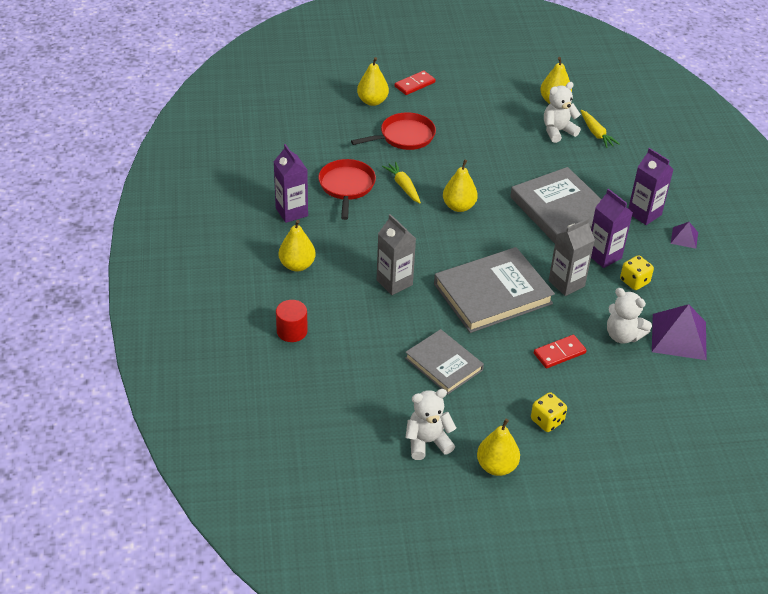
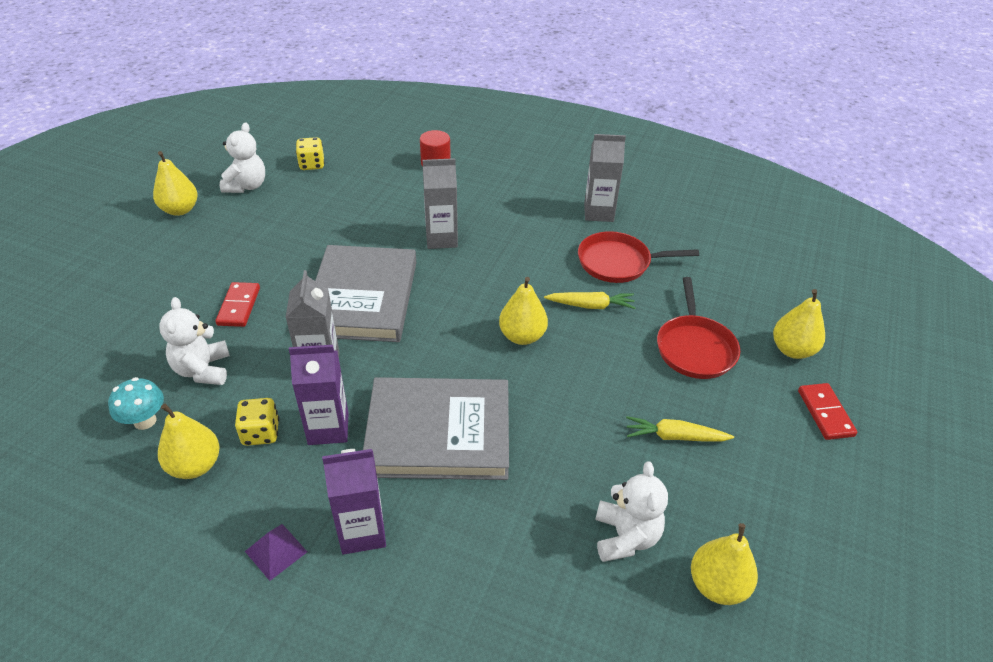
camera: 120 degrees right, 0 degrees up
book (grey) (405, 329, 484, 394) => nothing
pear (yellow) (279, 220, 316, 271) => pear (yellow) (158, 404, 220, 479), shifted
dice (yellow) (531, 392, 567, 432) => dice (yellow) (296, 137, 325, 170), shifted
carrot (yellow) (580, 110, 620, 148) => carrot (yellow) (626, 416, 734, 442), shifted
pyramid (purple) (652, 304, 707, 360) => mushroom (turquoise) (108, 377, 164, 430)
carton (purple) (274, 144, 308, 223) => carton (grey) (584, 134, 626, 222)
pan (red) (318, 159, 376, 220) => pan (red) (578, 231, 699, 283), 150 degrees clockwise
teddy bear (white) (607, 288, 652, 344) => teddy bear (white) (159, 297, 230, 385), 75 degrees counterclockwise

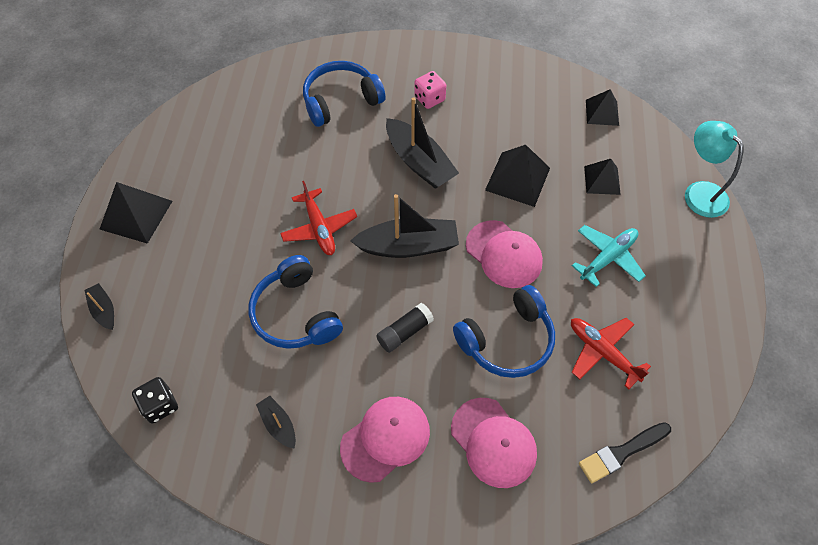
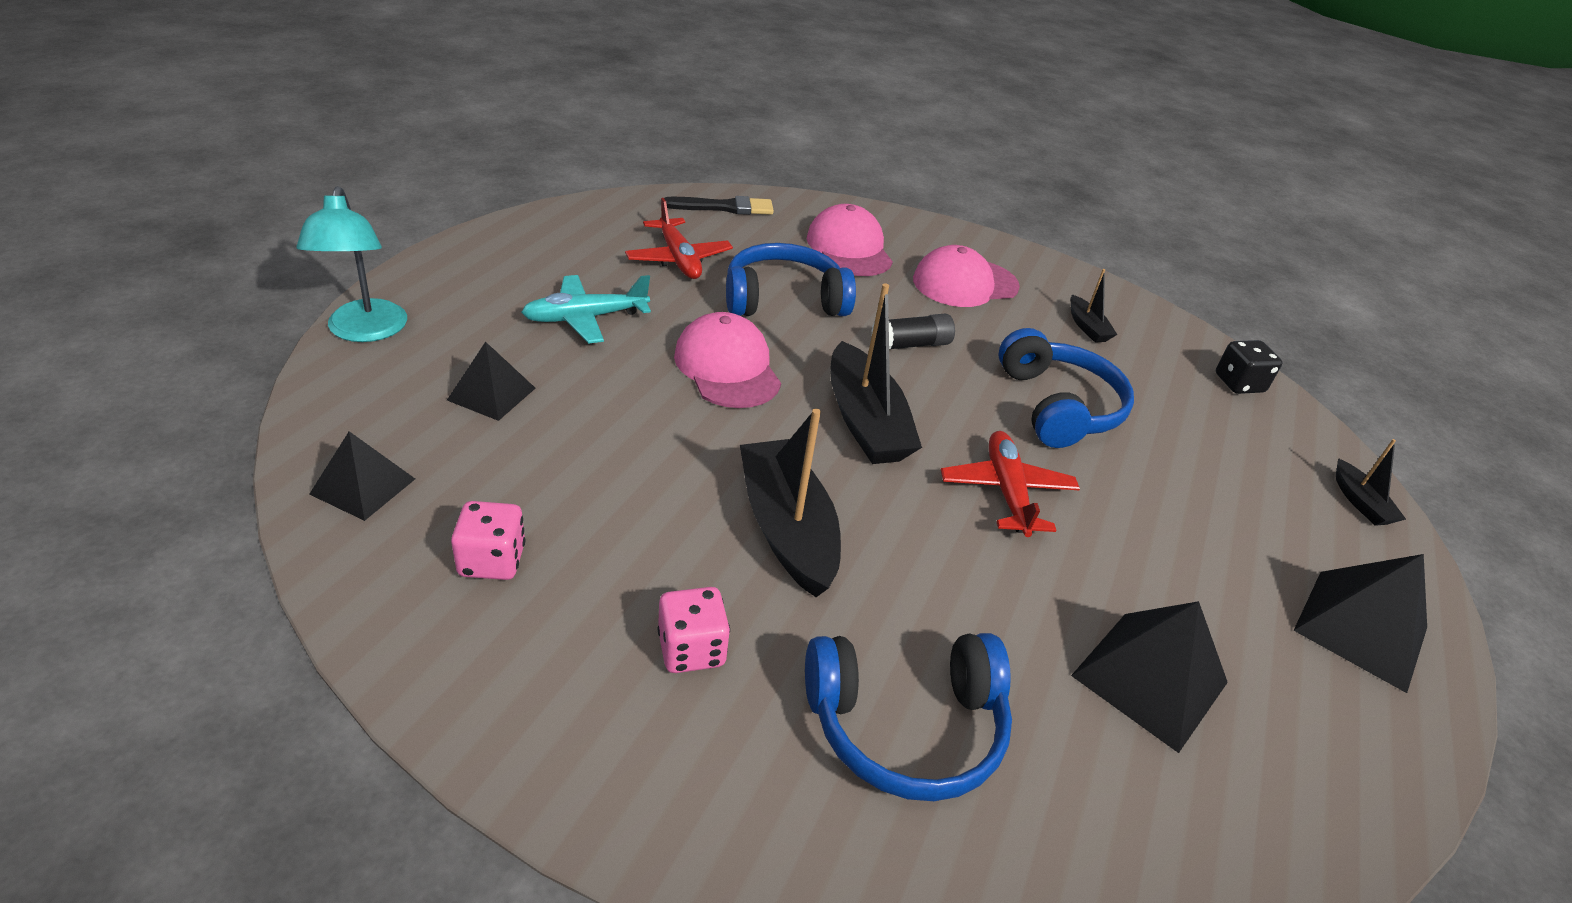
camera: 165 degrees left, 20 degrees down
nothing => dice (pink) (451, 501, 525, 580)
pyramid (black) (485, 145, 550, 207) => pyramid (black) (1071, 601, 1228, 753), shifted
boat (black) (350, 194, 459, 258) => boat (black) (830, 283, 922, 464), 120 degrees counterclockwise

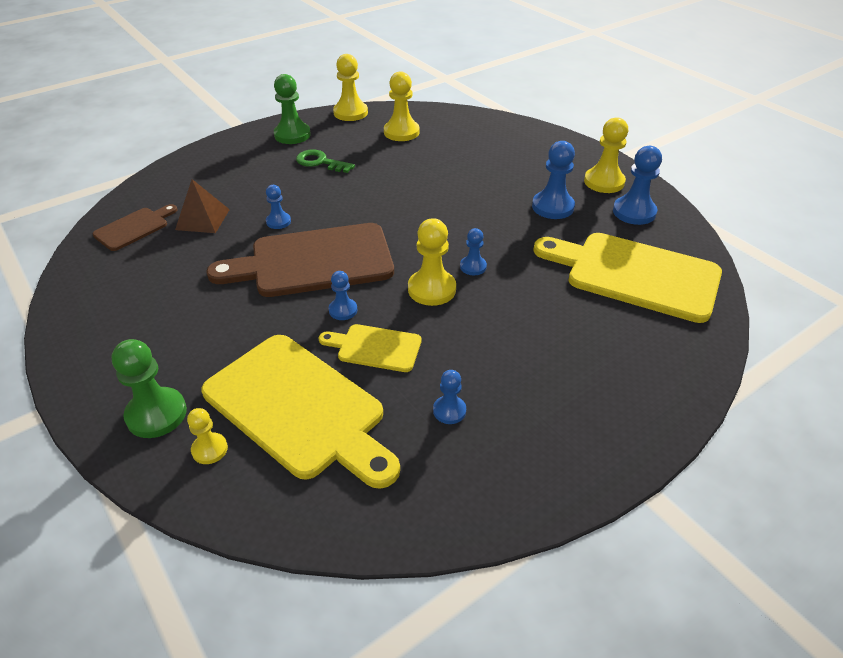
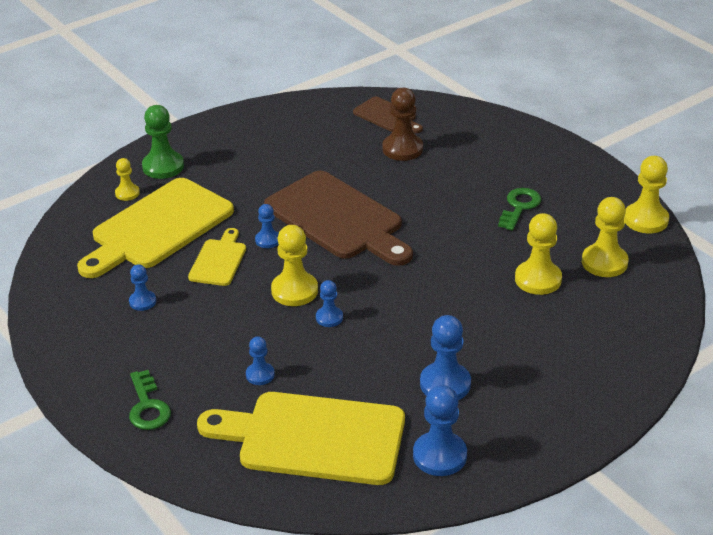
camera: 90 degrees right, 5 degrees down
pawn (green) (274, 74, 311, 144) => nothing
nothing => key (green) (129, 370, 171, 430)
pawn (blue) (266, 185, 291, 229) => pawn (blue) (246, 336, 275, 385), shifted
pawn (yellow) (584, 117, 628, 193) => pawn (yellow) (515, 213, 562, 295), shifted
pyramid (brown) (175, 179, 230, 233) => pawn (brown) (382, 88, 423, 161)
cutting board (brown) (206, 223, 394, 297) => cutting board (brown) (264, 171, 413, 266), 150 degrees clockwise
cutting board (yellow) (533, 233, 722, 323) => cutting board (yellow) (197, 392, 405, 485), 105 degrees counterclockwise

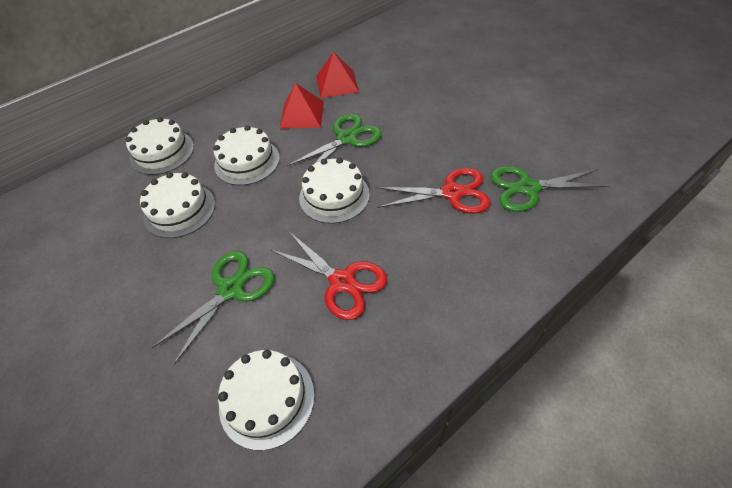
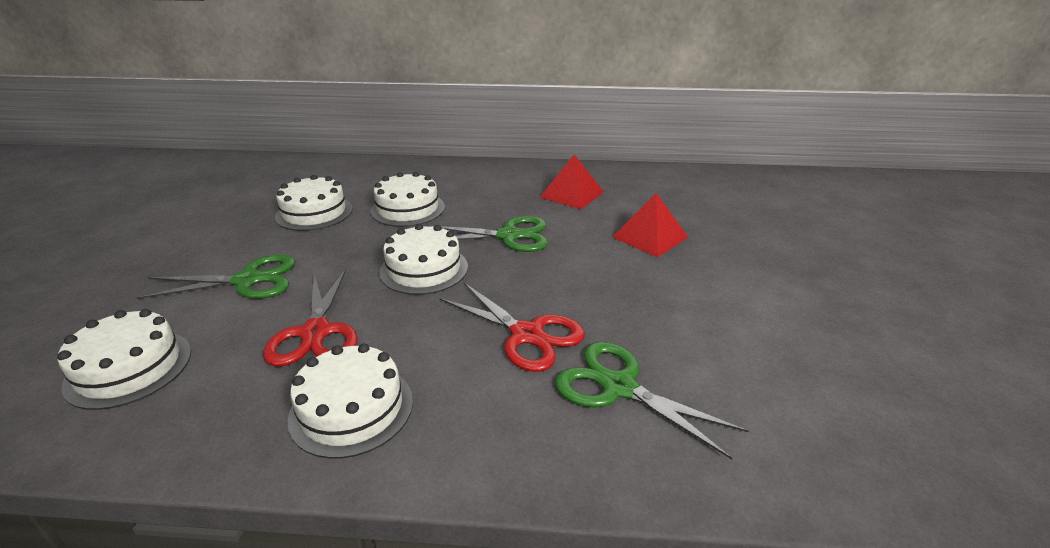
camera: 40 degrees right, 20 degrees down
cake (white) (126, 117, 194, 175) => cake (white) (287, 344, 413, 459), shifted
pyramid (red) (279, 83, 324, 129) => pyramid (red) (612, 193, 688, 257), shifted

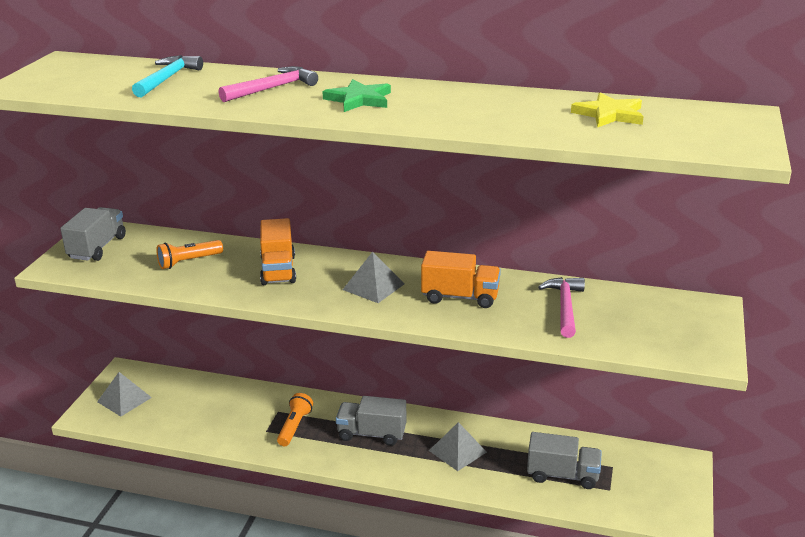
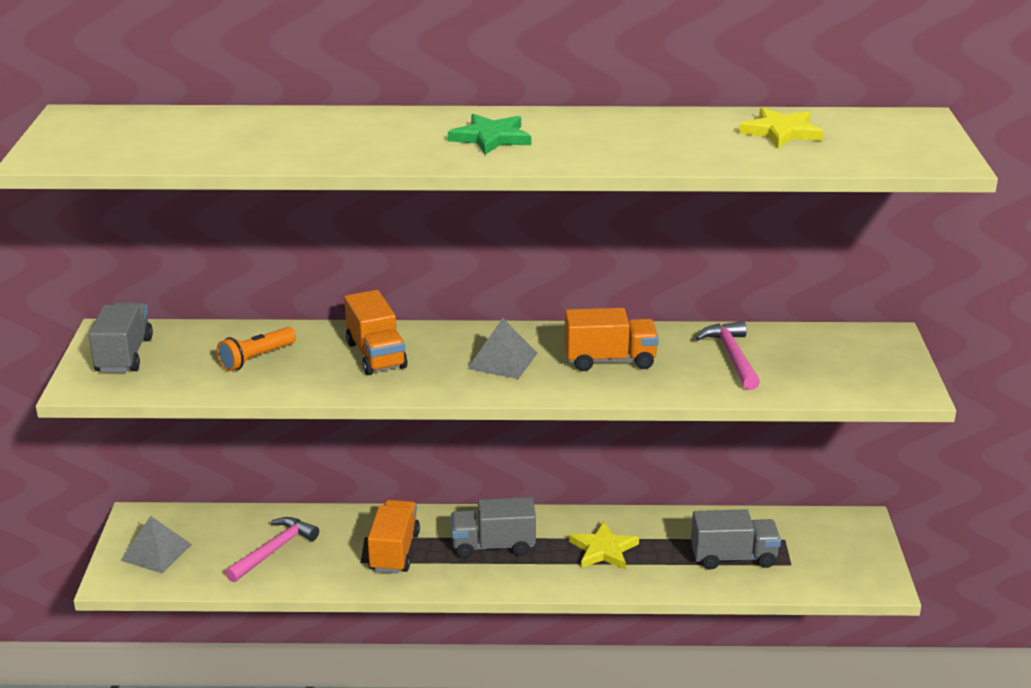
camera: 15 degrees left, 0 degrees up
hammer (turquoise) (132, 55, 203, 97) => nothing
hammer (pink) (218, 66, 318, 102) => hammer (pink) (225, 517, 319, 582), shifted
flashlight (orange) (277, 393, 313, 446) => truck (orange) (368, 500, 420, 573)
pyramid (grey) (429, 422, 487, 471) => star (yellow) (569, 521, 639, 570)

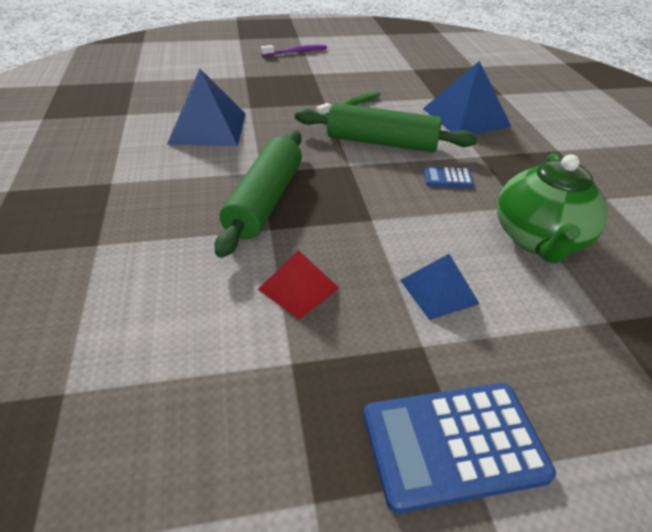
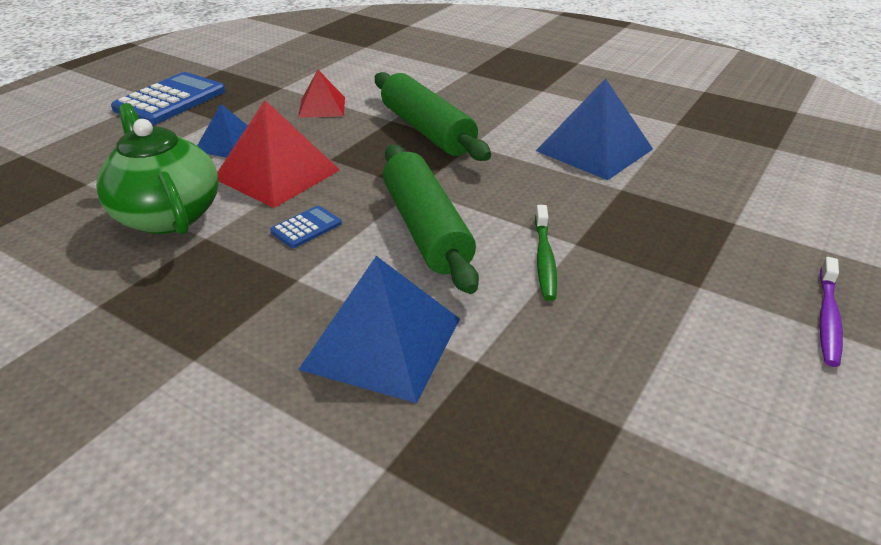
camera: 135 degrees right, 5 degrees down
nothing => pyramid (red) (217, 100, 340, 208)
rolling pin (green) (295, 103, 478, 152) => rolling pin (green) (383, 145, 479, 294), 75 degrees counterclockwise

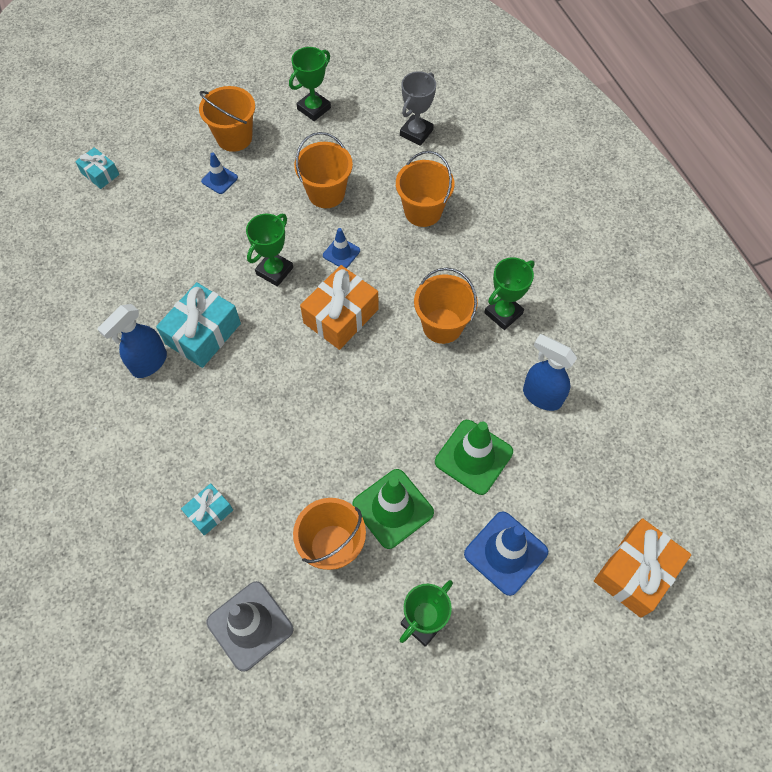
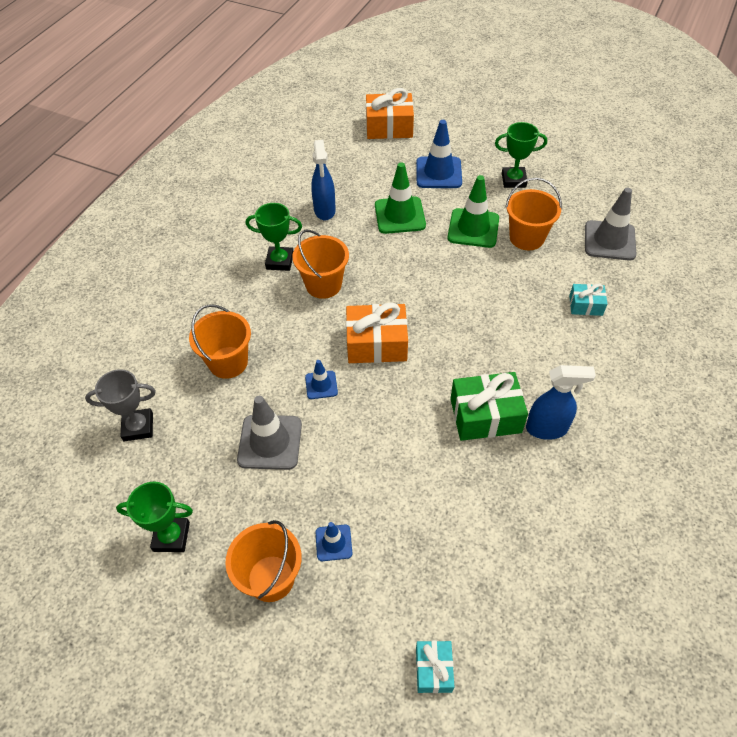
camera: 130 degrees left, 10 degrees down
trophy (green) (246, 214, 293, 287) => nothing
bucket (orange) (294, 132, 353, 208) => traffic cone (grey) (237, 396, 302, 470)
gift (turquoise) (156, 282, 241, 368) => gift (green) (451, 372, 528, 441)

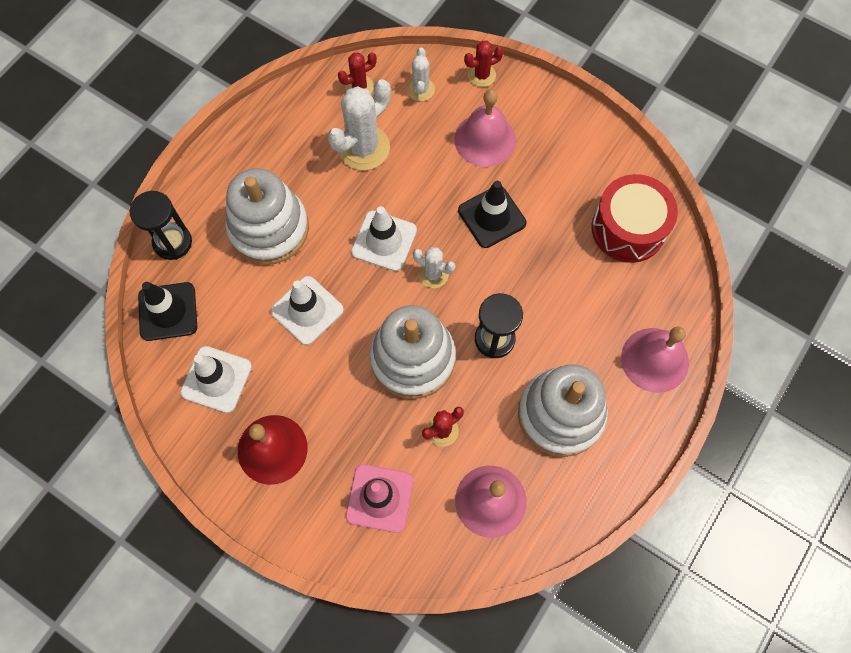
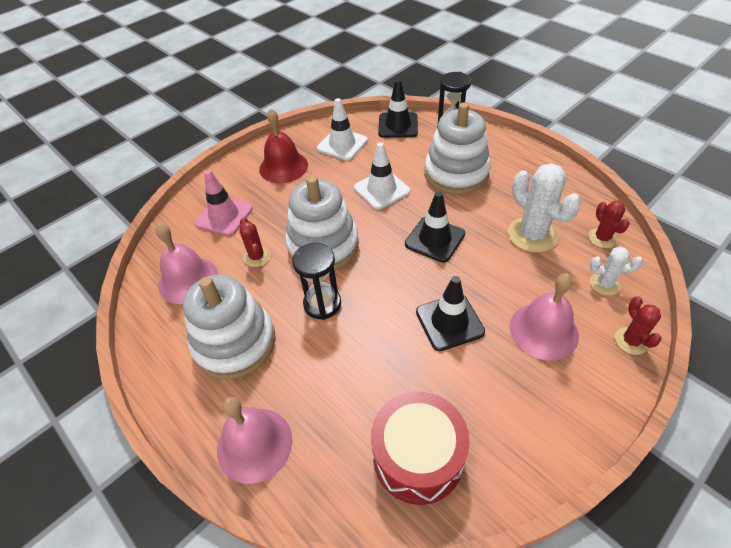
camera: 105 degrees right, 20 degrees down
cactus (white) (413, 247, 455, 288) => nothing
traffic cone (white) (351, 206, 417, 271) => traffic cone (black) (405, 191, 465, 263)

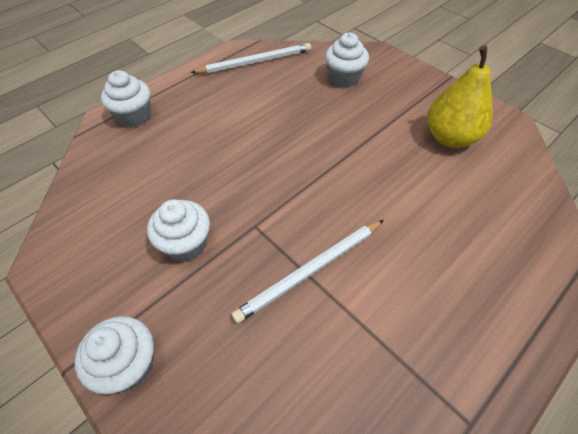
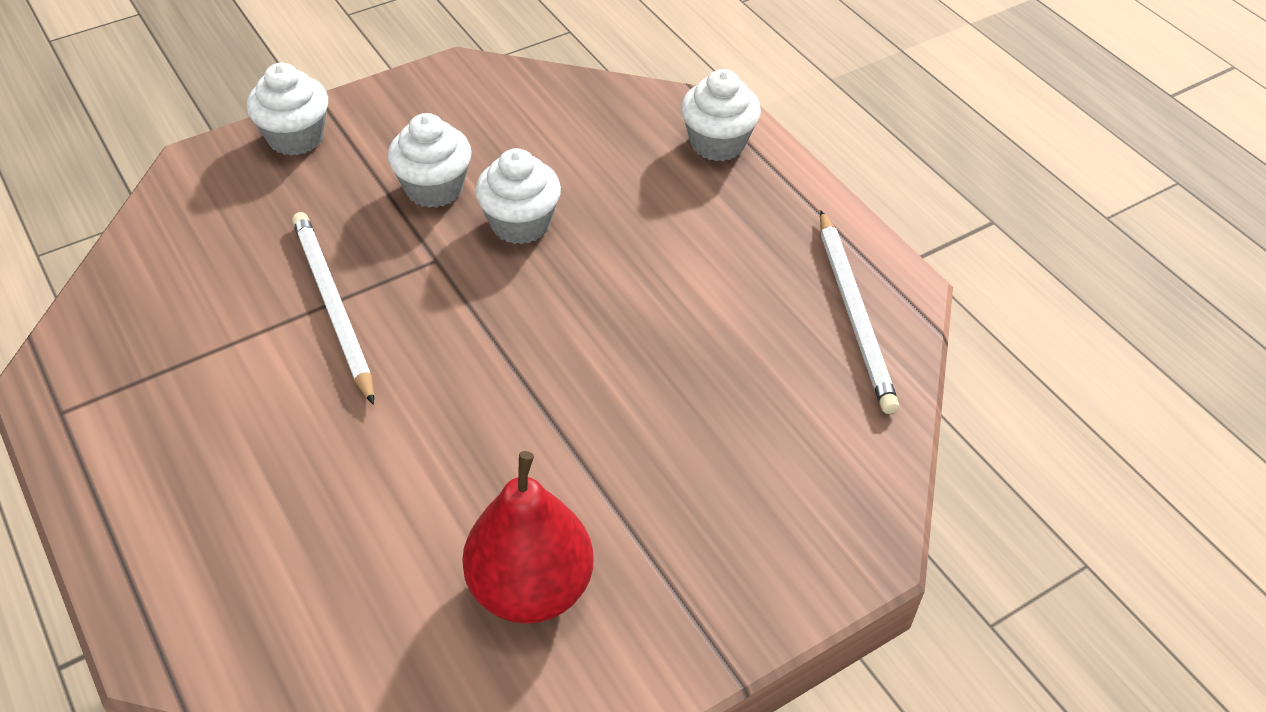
camera: 100 degrees right, 5 degrees down
cupcake (white) (325, 33, 369, 87) => cupcake (white) (475, 148, 561, 244), shifted
pear (yellow) (427, 45, 492, 148) => pear (red) (462, 451, 593, 623)

